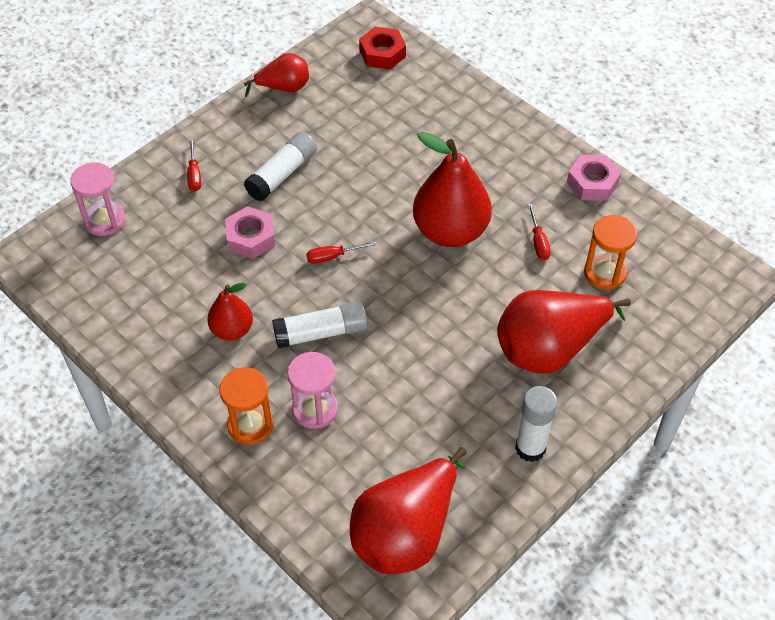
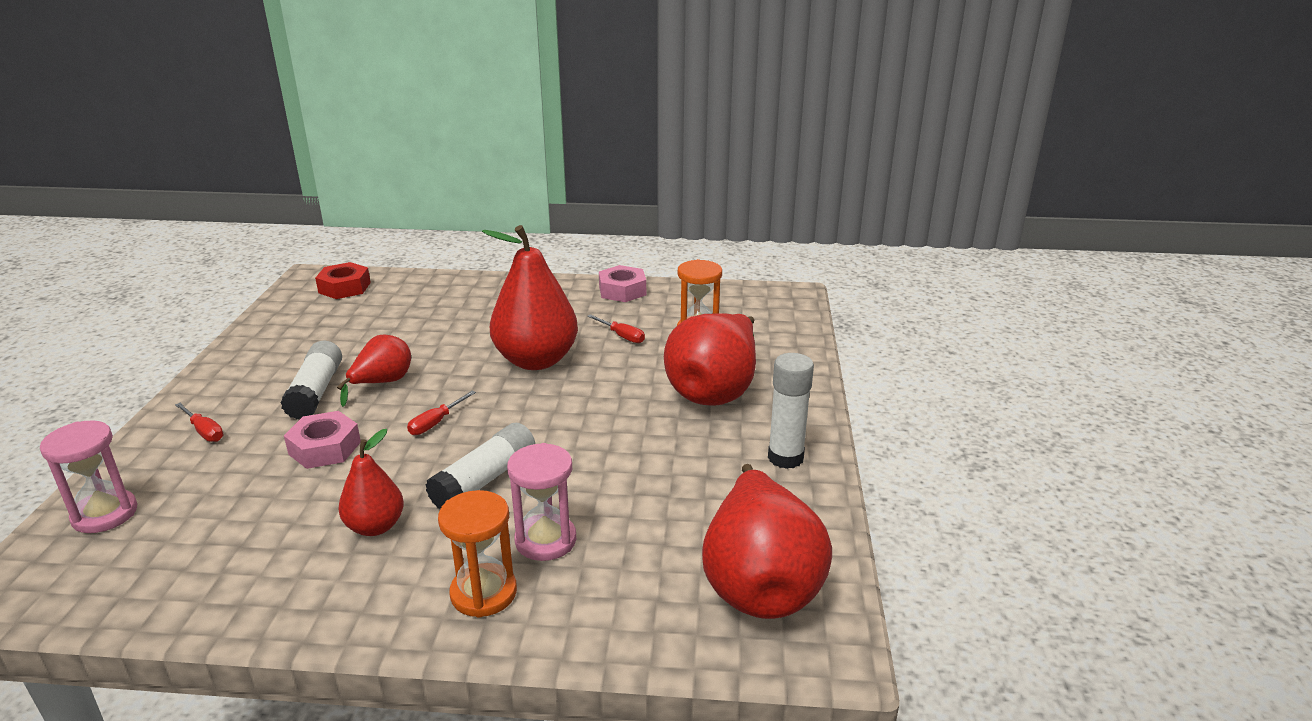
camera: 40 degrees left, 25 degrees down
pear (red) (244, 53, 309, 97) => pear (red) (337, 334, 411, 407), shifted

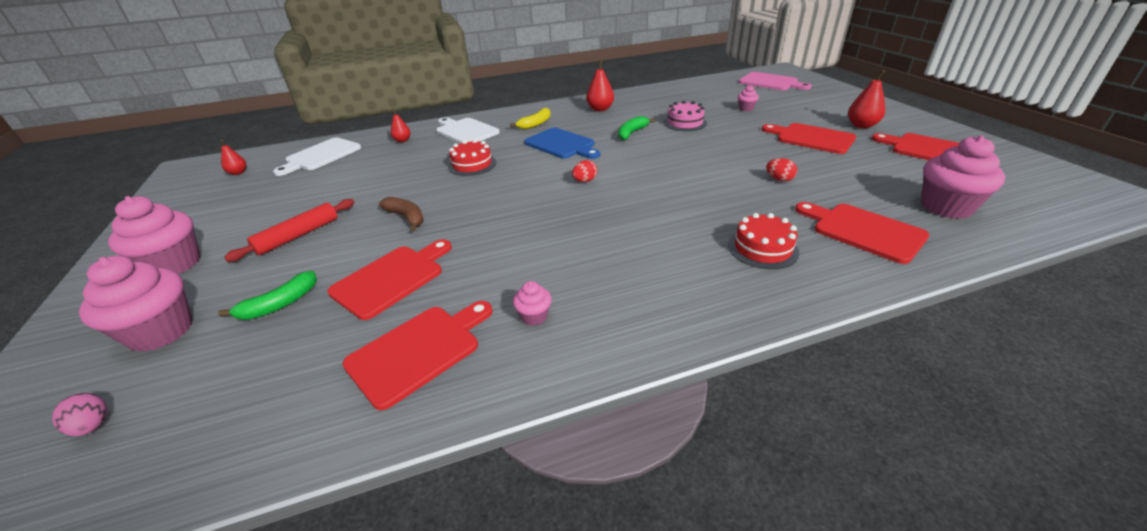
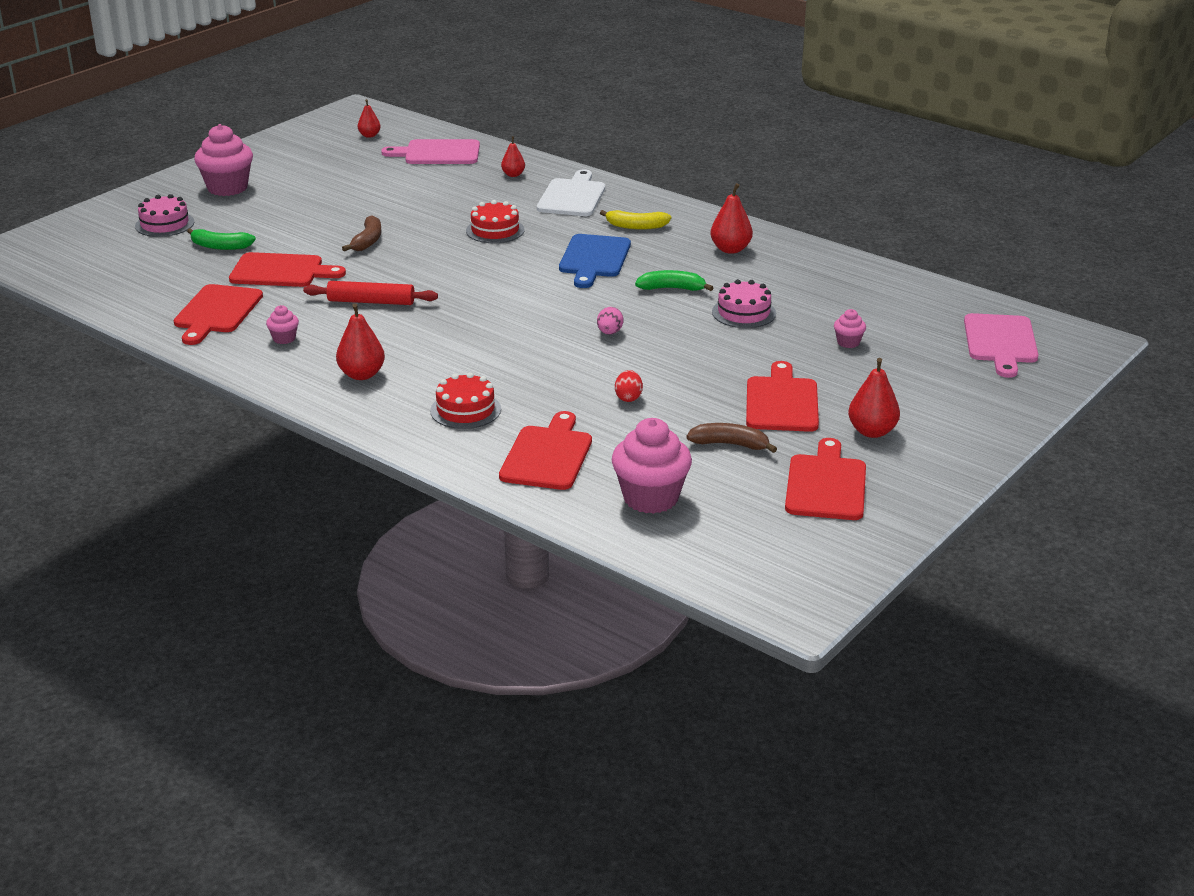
camera: 55 degrees right, 5 degrees down
egg (red) (572, 160, 597, 182) => nothing
nothing => pear (red) (336, 303, 385, 380)
nothing => banana (brown) (686, 423, 777, 453)
egg (pink) (52, 393, 107, 436) => egg (pink) (597, 307, 624, 334), shifted
rolling pin (red) (224, 199, 354, 262) => rolling pin (red) (303, 281, 438, 305), shifted
cupcake (pink) (79, 255, 193, 352) => cake (pink) (135, 194, 194, 237)
cutting board (white) (273, 137, 361, 176) => cutting board (pink) (381, 139, 480, 164)
cutting board (red) (342, 301, 492, 410) => cutting board (red) (174, 284, 263, 345), 90 degrees clockwise

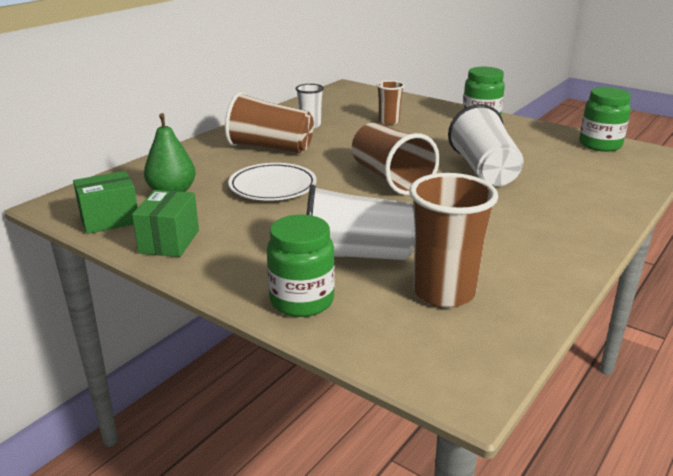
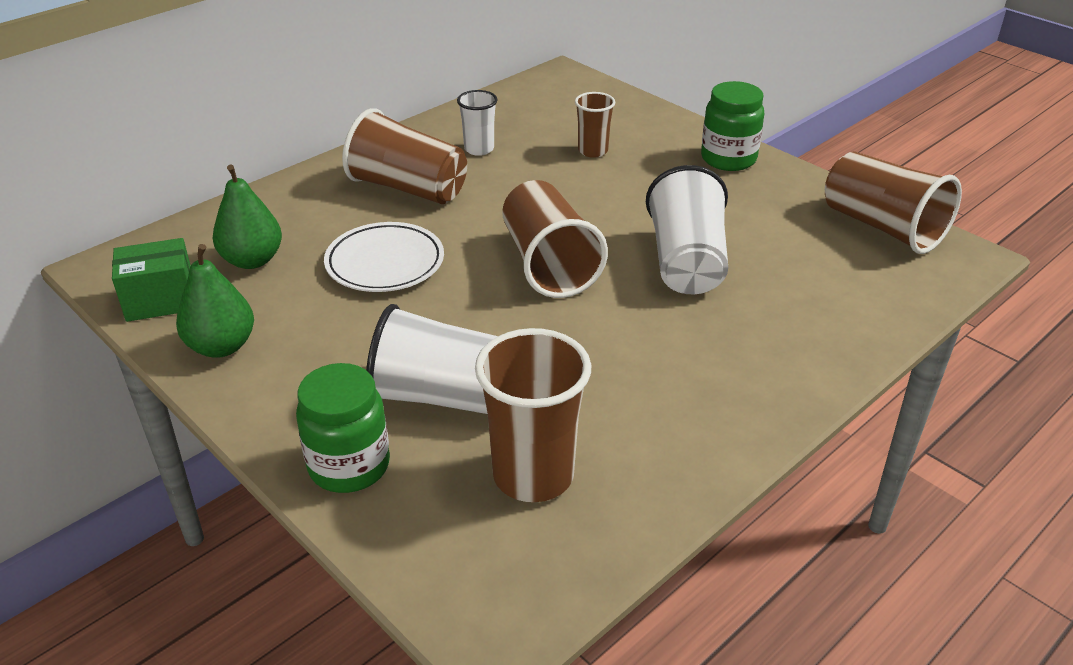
camera: 10 degrees right, 10 degrees up
box (green) (132, 190, 199, 257) => pear (green) (176, 244, 254, 358)
jar (green) (579, 87, 631, 152) => cup (brown) (825, 151, 962, 254)

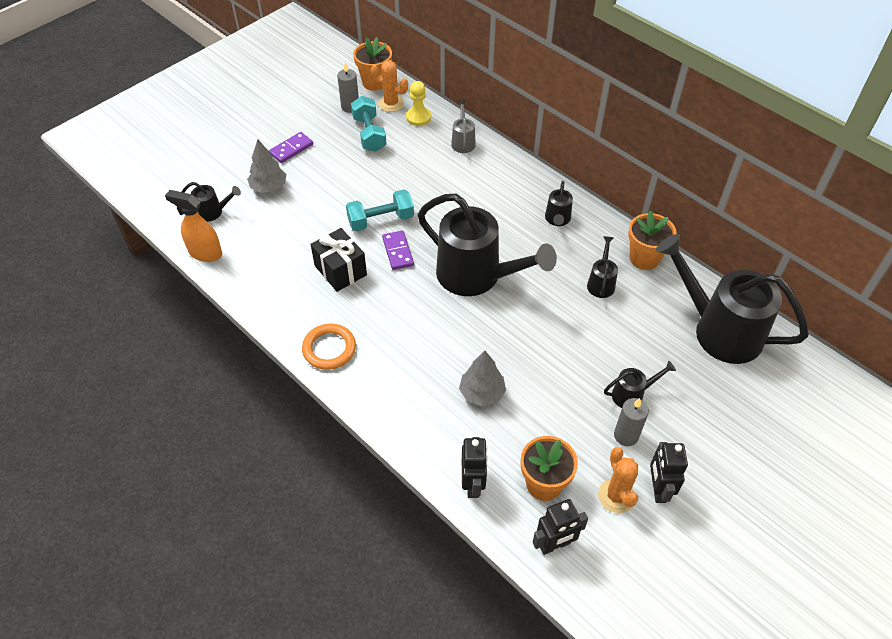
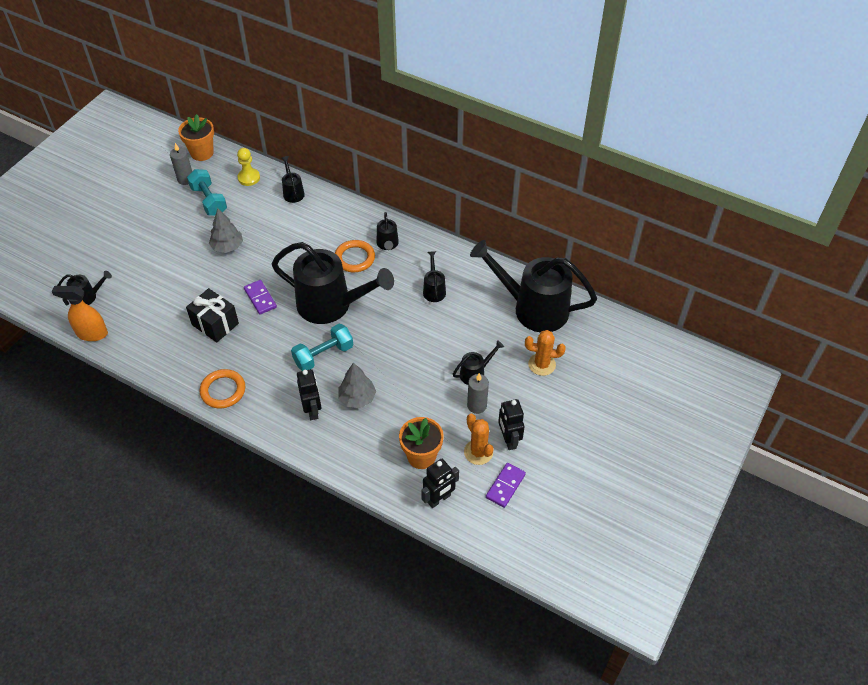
camera: 15 degrees left, 0 degrees up
flower pot (orange) (628, 211, 677, 270) => nothing
nothing => ring (orange) (335, 240, 375, 272)
tree (grey) (247, 139, 286, 193) => tree (grey) (209, 208, 243, 253), shifted
domino (purple) (269, 132, 313, 163) => domino (purple) (486, 463, 526, 508), shifted
dumbbell (turquoise) (346, 189, 414, 231) => dumbbell (turquoise) (291, 324, 353, 371), shifted
cactus (orange) (371, 60, 408, 112) => cactus (orange) (525, 330, 566, 376), shifted
robot (black) (462, 437, 488, 498) => robot (black) (297, 369, 321, 420), shifted
watering can (grey) (451, 99, 476, 153) => watering can (black) (281, 156, 305, 203)

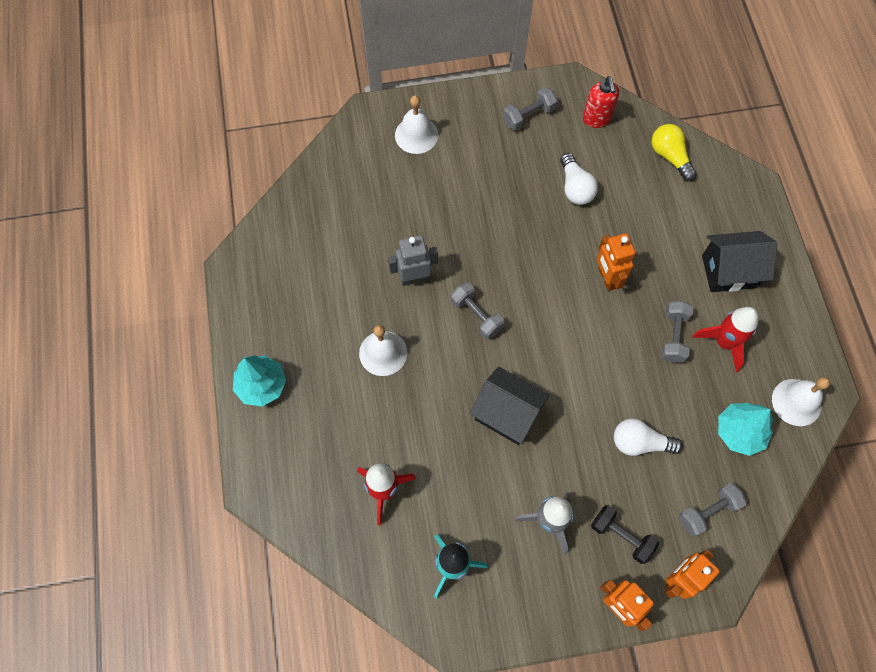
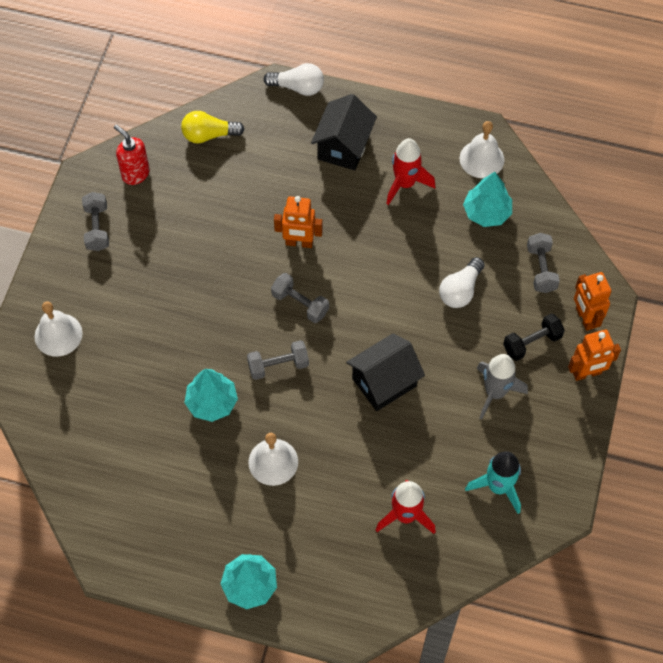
camera: 65 degrees left, 5 degrees down
light bulb (white) (560, 153, 598, 205) => light bulb (white) (264, 63, 324, 96), shifted
dumbbell (grey) (661, 301, 694, 363) => dumbbell (grey) (271, 273, 329, 323), shifted
robot (grey) (388, 235, 438, 286) => tree (turquoise) (184, 369, 238, 422)
soap dispenser (red) (583, 76, 619, 128) => soap dispenser (red) (114, 125, 150, 185), 150 degrees counterclockwise

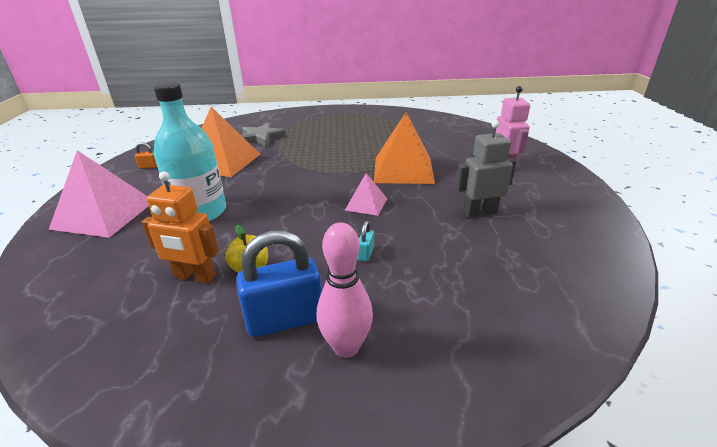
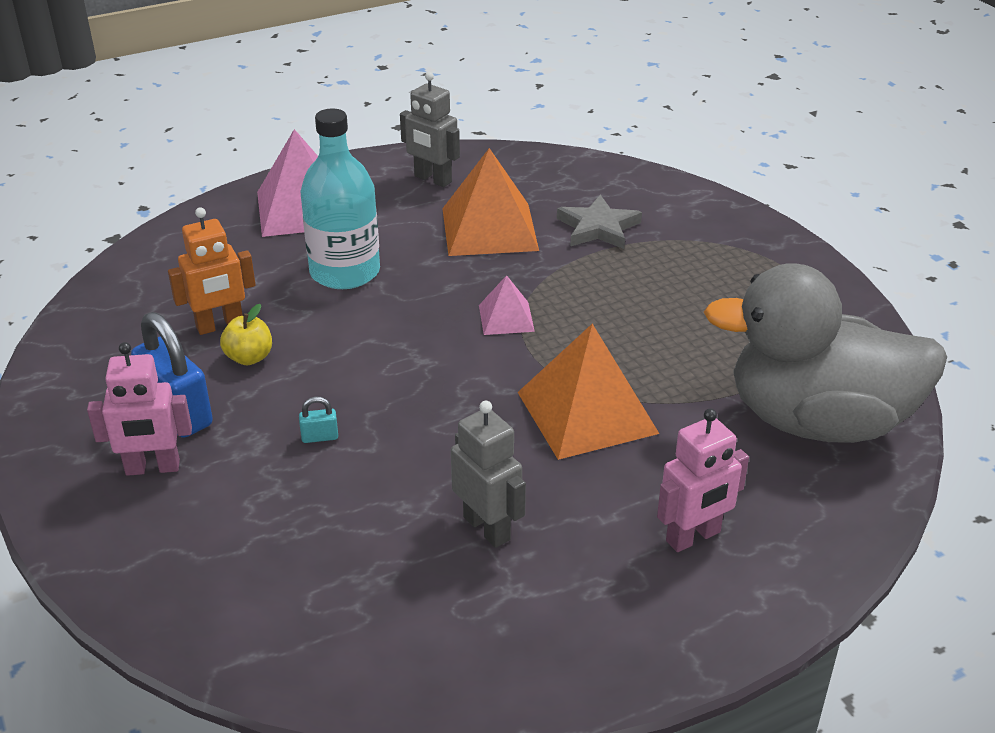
camera: 65 degrees right, 5 degrees up
nothing => duck (grey) (704, 263, 947, 443)
pyramid (pink) (345, 173, 387, 216) => pyramid (pink) (479, 275, 535, 335), shifted
padlock (orange) (135, 142, 157, 169) => robot (grey) (400, 72, 460, 187)
bowling pin (pink) (317, 223, 373, 358) => robot (pink) (87, 342, 192, 476)
robot (orange) (142, 171, 219, 283) => robot (orange) (168, 207, 256, 335), 105 degrees counterclockwise

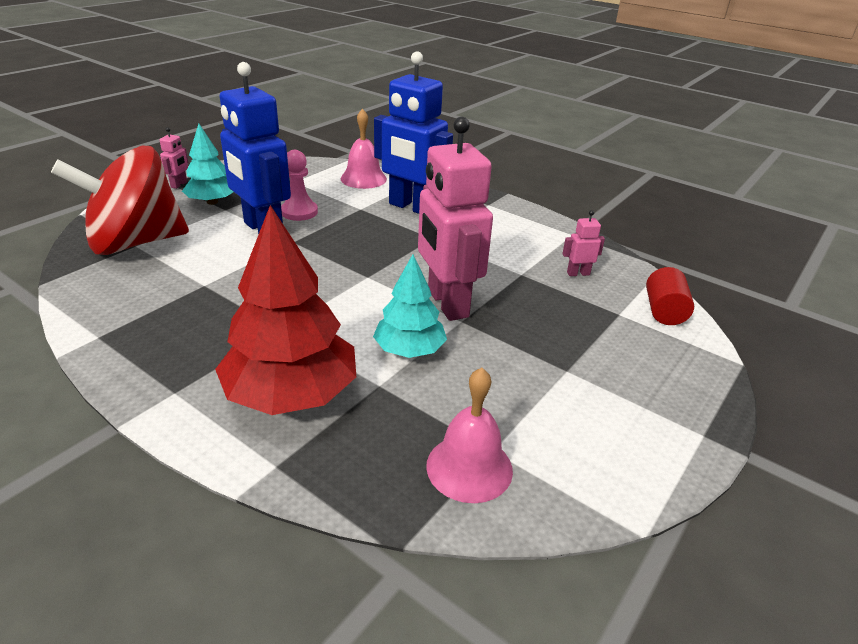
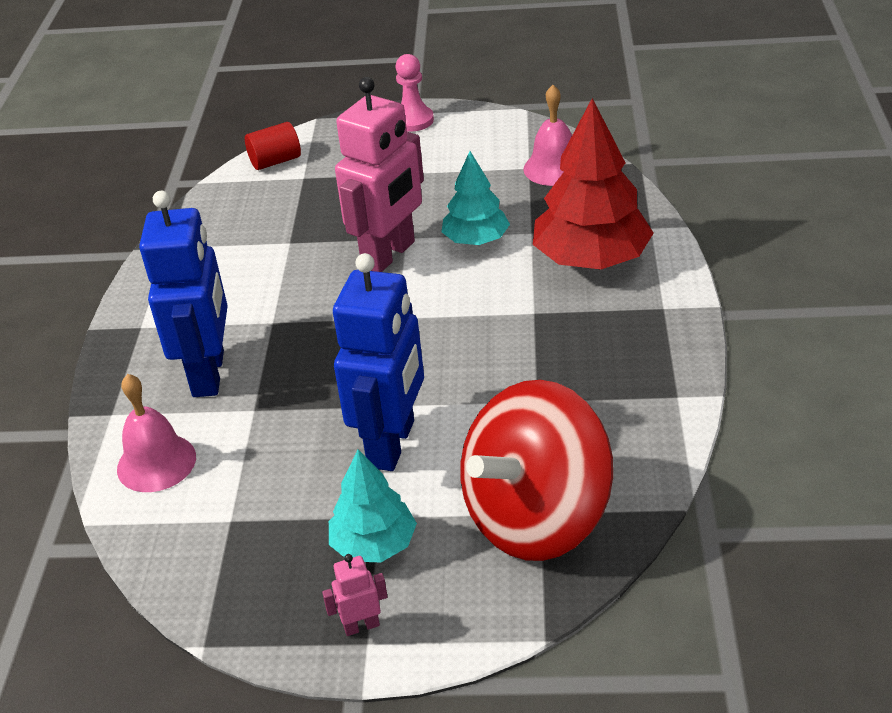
camera: 120 degrees left, 5 degrees up
robot (pink) (562, 210, 605, 276) => nothing
pawn (pink) (281, 150, 318, 221) => pawn (pink) (396, 54, 434, 132), shifted
spinning top (red) (51, 145, 189, 255) => spinning top (red) (461, 380, 613, 561), 105 degrees clockwise

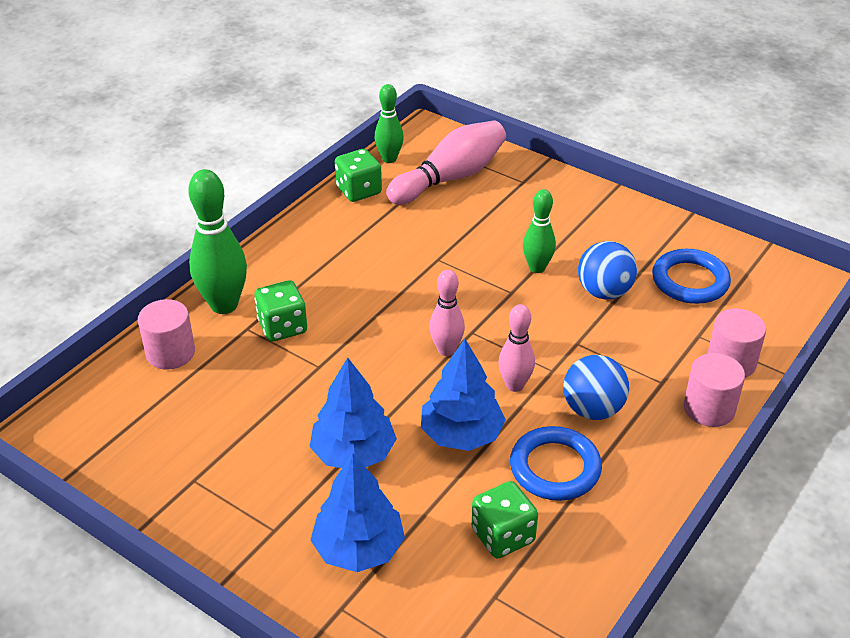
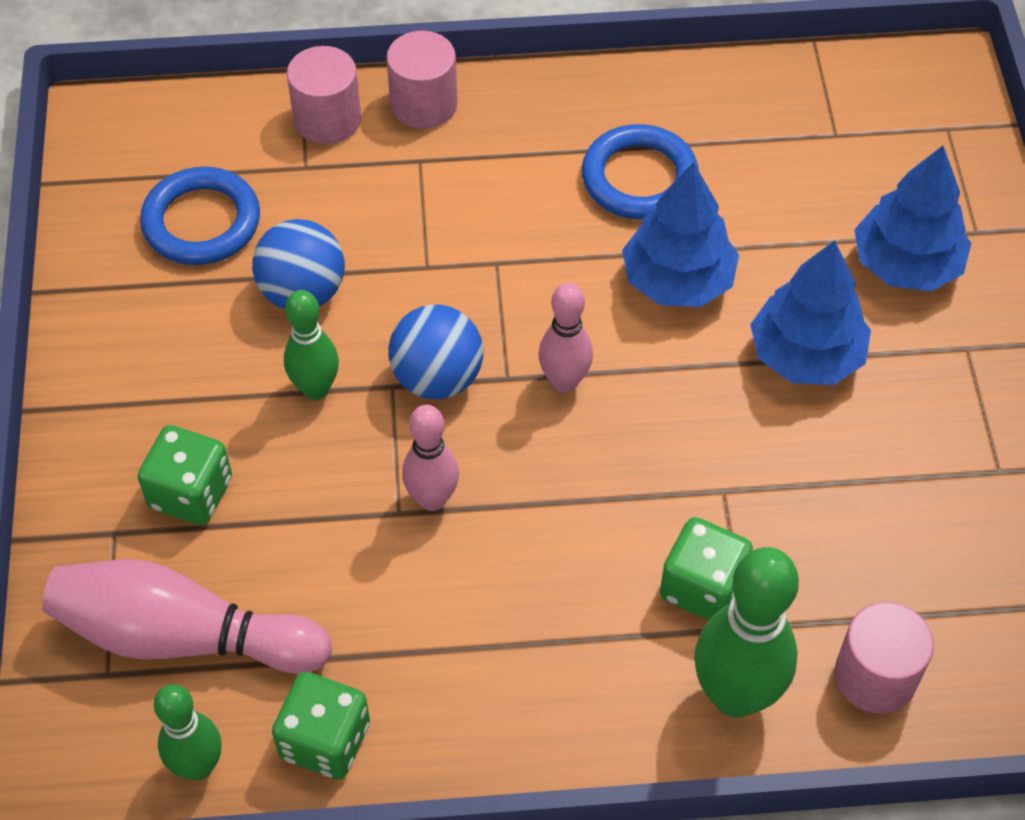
camera: 130 degrees left, 15 degrees up
dice (green) (471, 481, 538, 558) => dice (green) (137, 425, 232, 525), shifted
bowling pin (pink) (498, 304, 535, 392) => bowling pin (pink) (402, 405, 459, 511), shifted
ball (blue) (563, 355, 629, 420) => ball (blue) (389, 305, 483, 399), shifted

